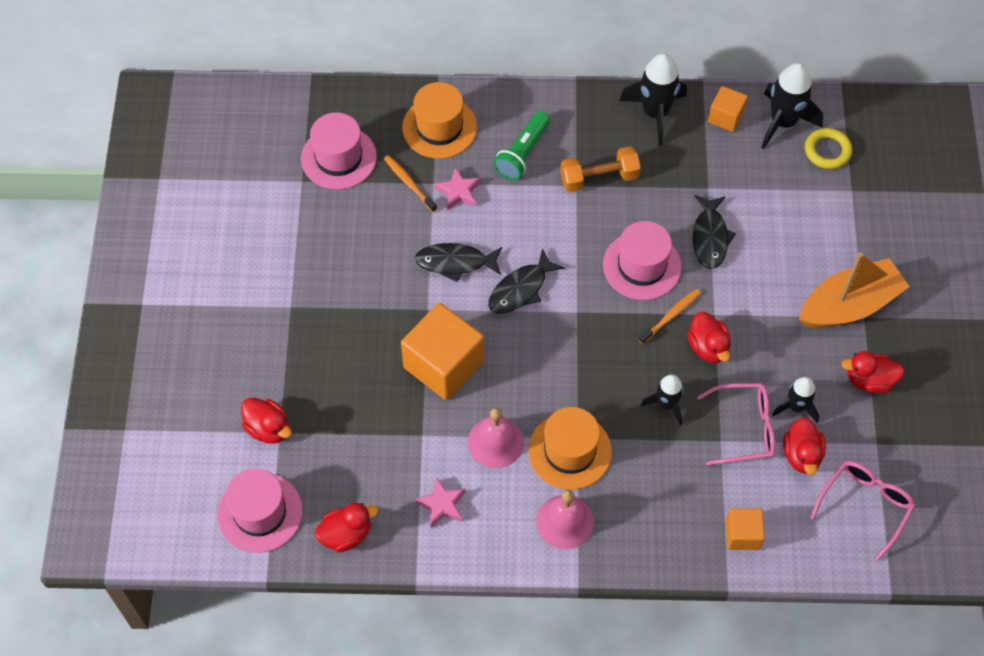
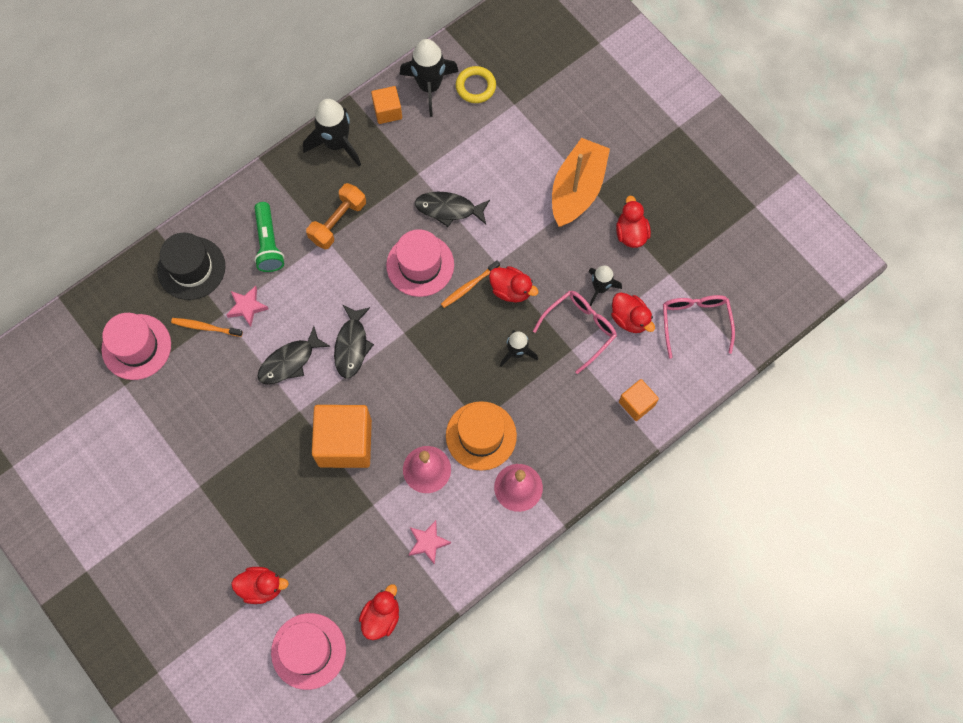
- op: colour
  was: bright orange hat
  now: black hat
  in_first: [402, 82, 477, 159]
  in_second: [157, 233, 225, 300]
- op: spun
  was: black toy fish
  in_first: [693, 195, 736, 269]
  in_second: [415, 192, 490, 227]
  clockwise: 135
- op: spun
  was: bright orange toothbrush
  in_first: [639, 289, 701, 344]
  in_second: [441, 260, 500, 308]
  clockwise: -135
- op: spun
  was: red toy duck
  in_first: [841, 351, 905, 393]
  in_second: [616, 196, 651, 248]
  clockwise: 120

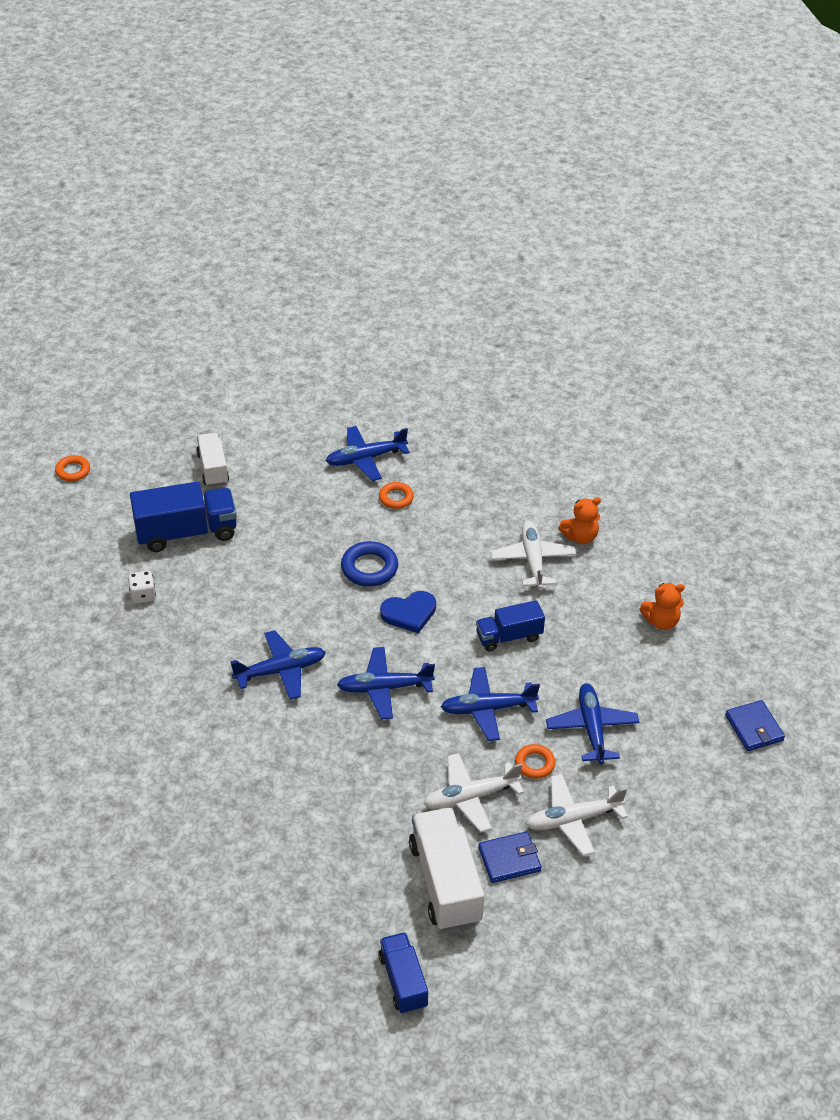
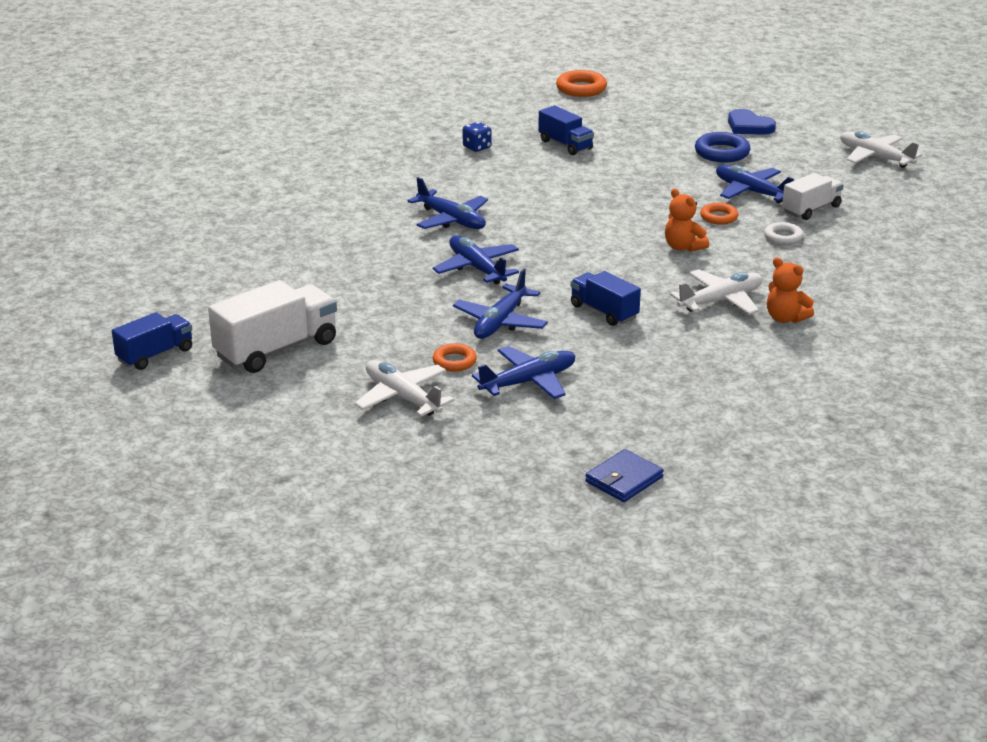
- op: relocated
  was: snow-white lorry
  in_first: [196, 433, 229, 487]
  in_second: [782, 173, 844, 220]
- op: size
  was: bright orange ring
  in_first: [55, 455, 90, 481]
  in_second: [556, 70, 607, 97]
  ratio: 1.58
- op: size
  was: royal blue lorry
  in_first: [130, 482, 237, 552]
  in_second: [538, 106, 594, 155]
  ratio: 0.62
- op: relocated
  was: royal blue ring
  in_first: [341, 541, 398, 587]
  in_second: [695, 132, 750, 162]
- op: colour
  was: snow-white die
  now: royal blue die
  in_first: [128, 571, 156, 604]
  in_second: [463, 122, 491, 152]
- op: relocated
  was: bright orange teddy bear
  in_first: [639, 583, 685, 630]
  in_second: [665, 189, 709, 252]
- op: relocated
  was: royal blue heart shape
  in_first: [380, 591, 436, 633]
  in_second: [728, 109, 776, 135]
- op: spun
  was: royal blue plane
  in_first: [441, 667, 540, 741]
  in_second: [453, 268, 548, 339]
  clockwise: -120
- op: relocated
  was: snow-white plane
  in_first: [423, 753, 524, 833]
  in_second: [840, 131, 922, 168]
- op: missing
  was: royal blue wallet
  in_first: [478, 832, 541, 883]
- op: appeared
  now: snow-white ring
  in_second: [764, 222, 803, 245]

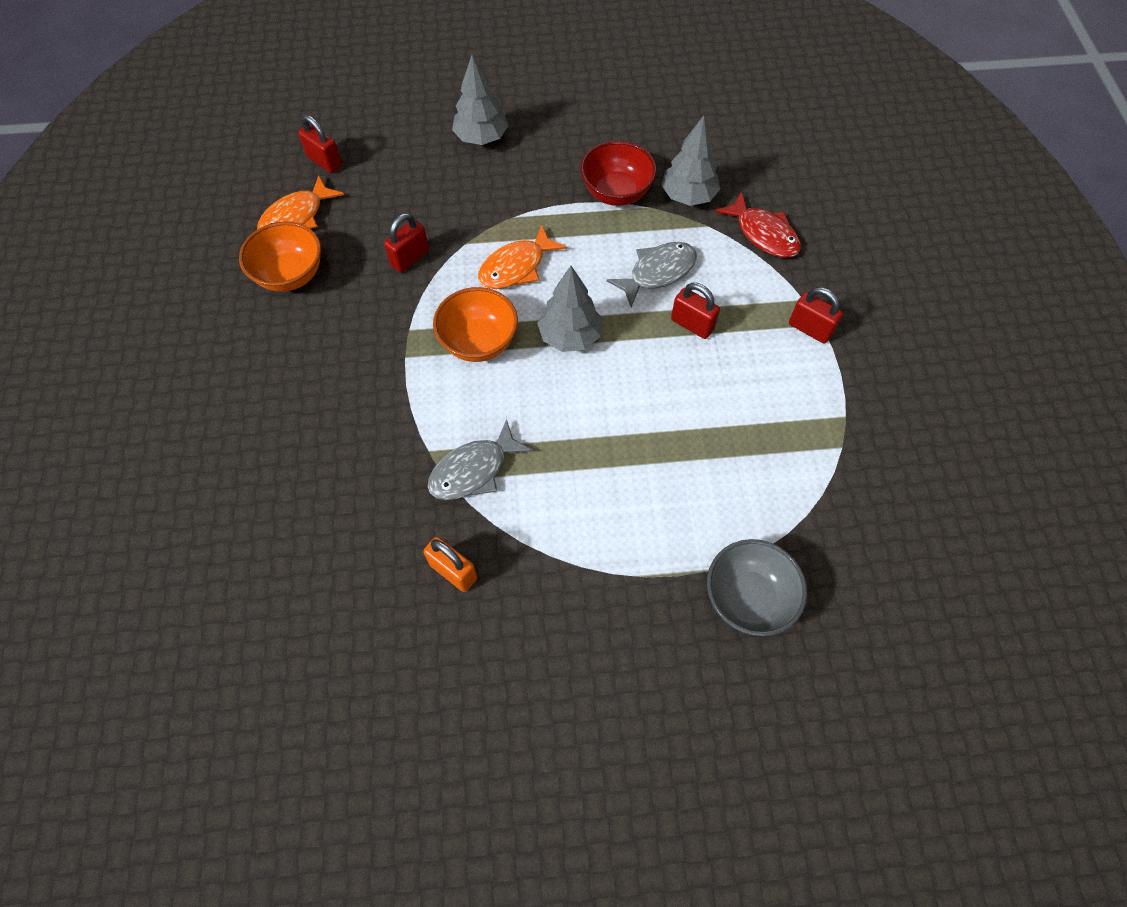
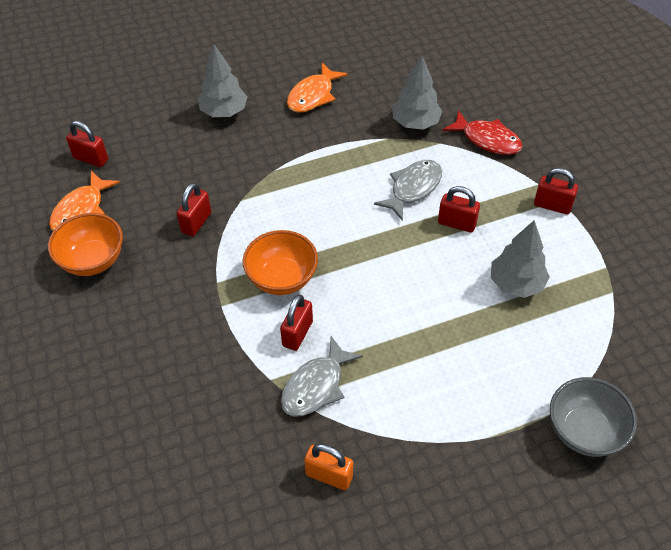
- op: missing
  was: red serving bowl
  in_first: [580, 141, 657, 206]
- op: relocated
  was: bright orange toy fish
  in_first: [478, 224, 567, 289]
  in_second: [287, 63, 348, 113]
- op: relocated
  was: ash-grey tree
  in_first: [537, 266, 602, 352]
  in_second: [491, 220, 550, 298]
- op: appeared
  now: red lock
  in_second: [280, 295, 313, 351]

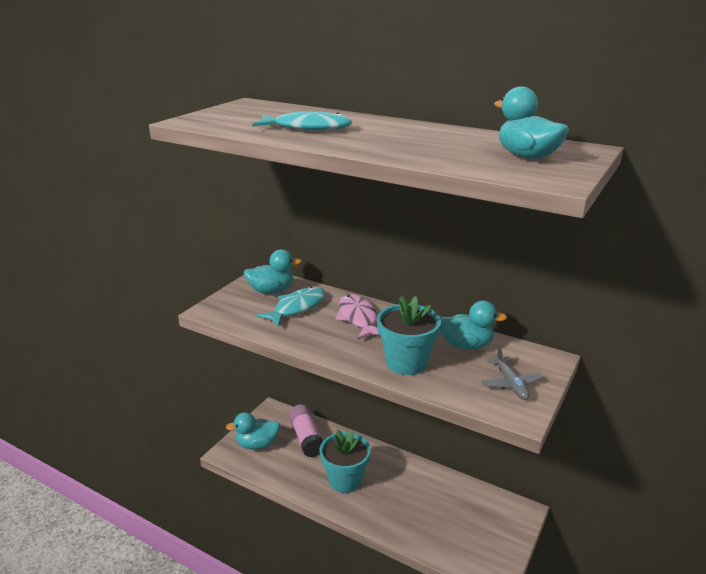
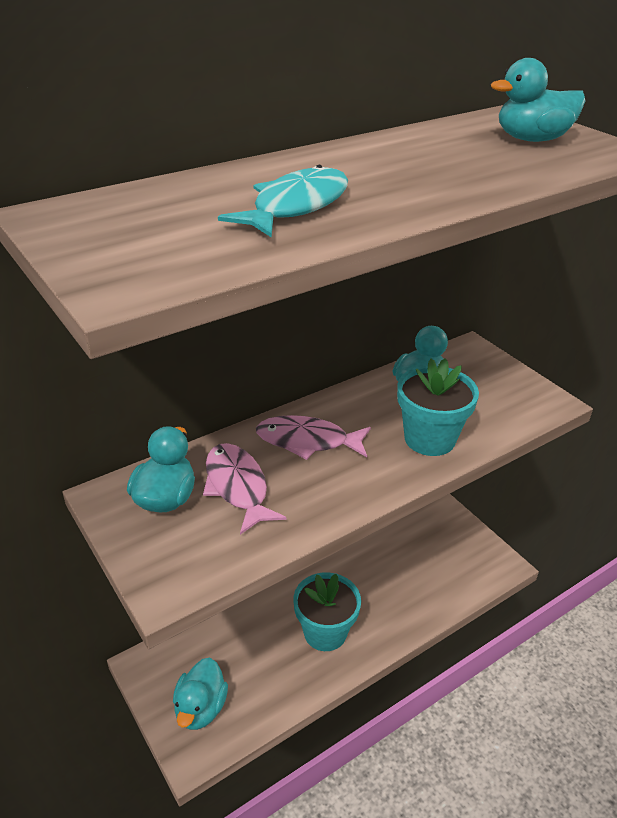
- op: colour
  was: turquoise toy fish
  now: rose-pink toy fish
  in_first: [256, 287, 325, 327]
  in_second: [203, 443, 287, 535]
- op: missing
  was: ash-grey plane
  in_first: [481, 346, 544, 400]
- op: missing
  was: rose-pink glue
  in_first: [289, 405, 323, 458]

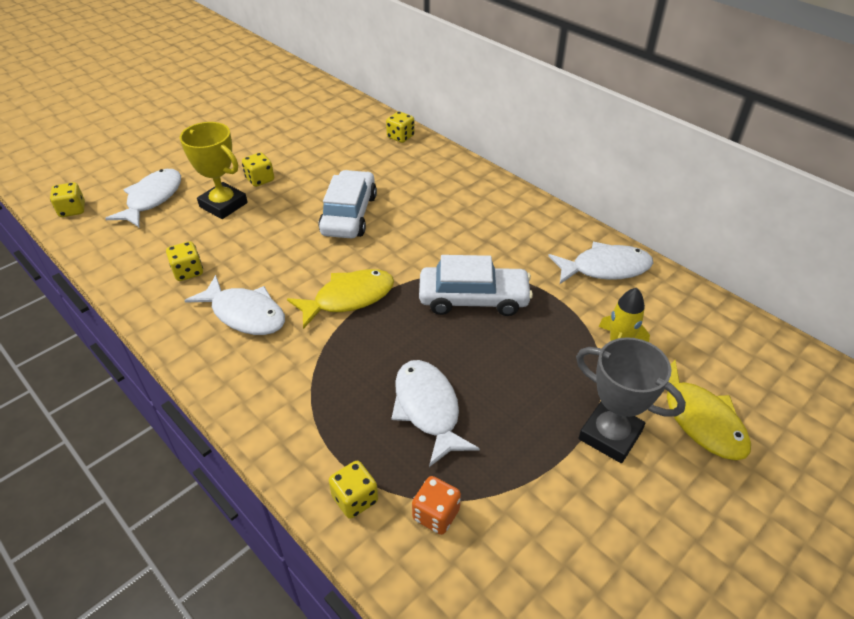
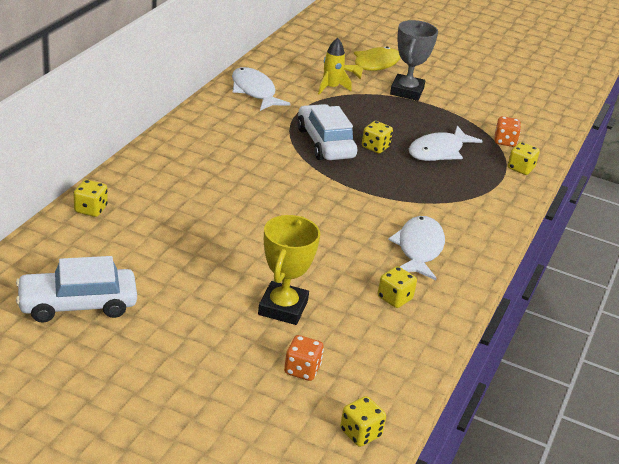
- op: relocated
  was: golden die
  in_first: [242, 152, 274, 187]
  in_second: [362, 121, 393, 153]
- op: exchanged
  was: snow-white toy fish
  now: bright orange die
  in_first: [105, 169, 181, 227]
  in_second: [284, 335, 324, 381]
- op: relocated
  was: snow-white car
  in_first: [318, 170, 377, 238]
  in_second: [16, 256, 137, 323]
- op: missing
  was: golden toy fish
  in_first: [287, 269, 394, 329]

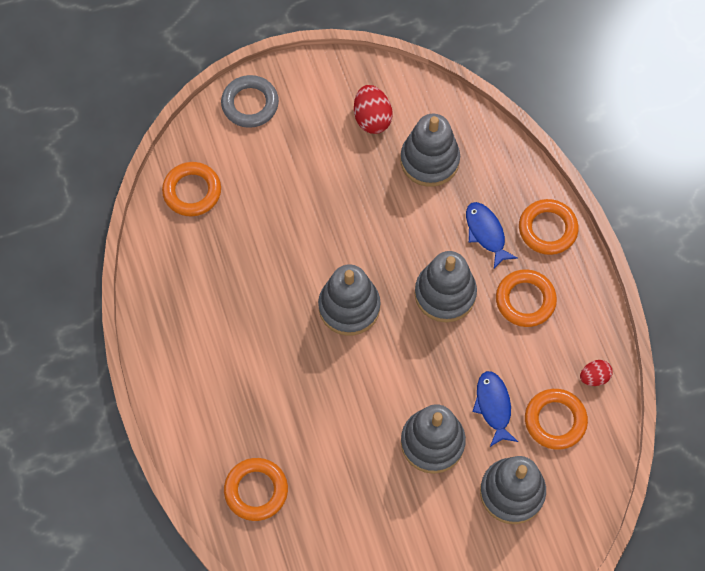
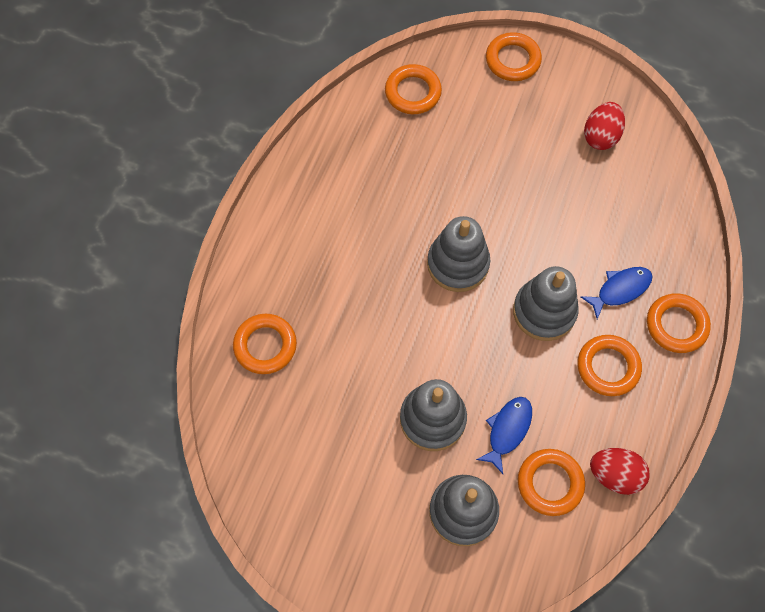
- op: colour
  was: ash-grey ring
  now: bright orange ring
  in_first: [221, 75, 279, 128]
  in_second: [486, 32, 542, 81]
- op: missing
  was: ash-grey stacking rings
  in_first: [400, 114, 460, 187]
- op: spun
  was: royal blue toy fish
  in_first: [466, 202, 518, 269]
  in_second: [581, 267, 652, 319]
  clockwise: 45
- op: size
  was: red toy egg
  in_first: [580, 360, 613, 386]
  in_second: [590, 448, 650, 495]
  ratio: 1.6

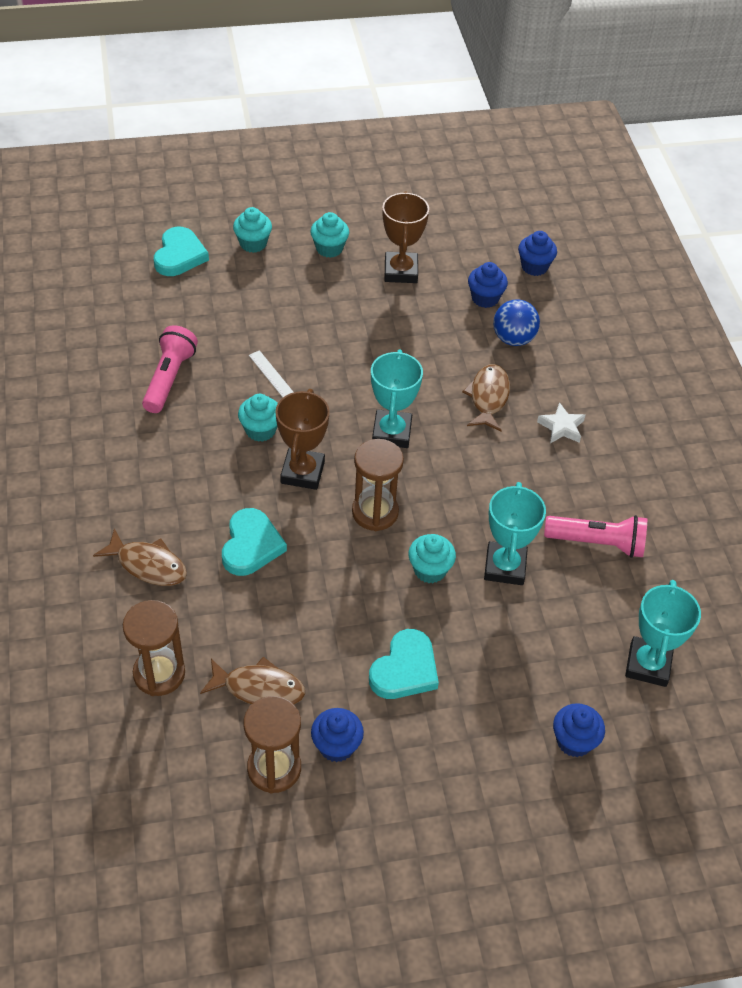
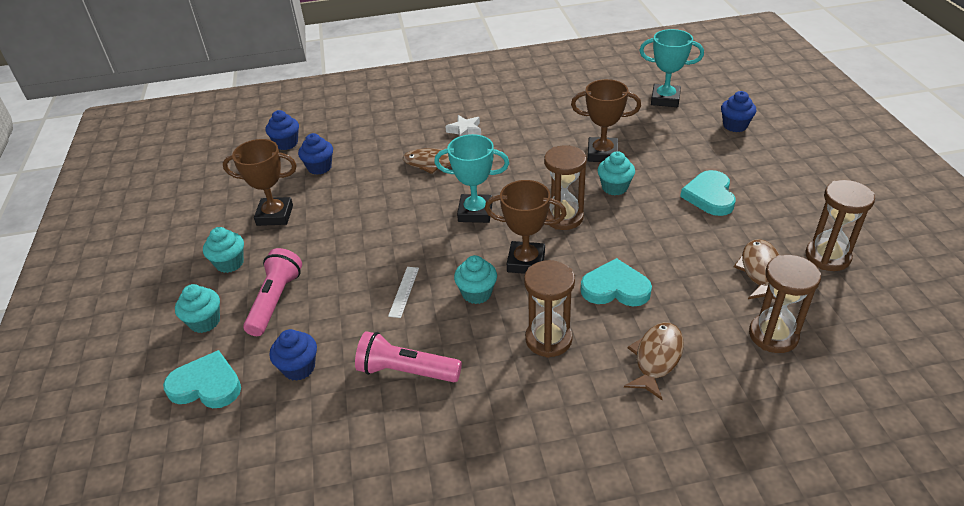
- op: missing
  was: royal blue ball
  in_first: [493, 299, 540, 346]
- op: spun
  was: snow-white measuring stick
  in_first: [249, 350, 294, 397]
  in_second: [388, 267, 419, 318]
  clockwise: -45
- op: colour
  was: turquoise trophy
  now: dark brown trophy
  in_first: [484, 482, 546, 585]
  in_second: [571, 79, 641, 162]
- op: relocated
  was: rose-pink torch
  in_first: [544, 515, 647, 558]
  in_second: [243, 248, 302, 336]
- op: spun
  was: turquoise heart shape
  in_first: [369, 629, 439, 699]
  in_second: [680, 170, 736, 216]
  clockwise: -120
- op: relocated
  was: royal blue muffin
  in_first: [311, 708, 364, 762]
  in_second: [270, 329, 317, 381]
- op: appeared
  now: dark brown hourglass
  in_second: [524, 260, 575, 358]

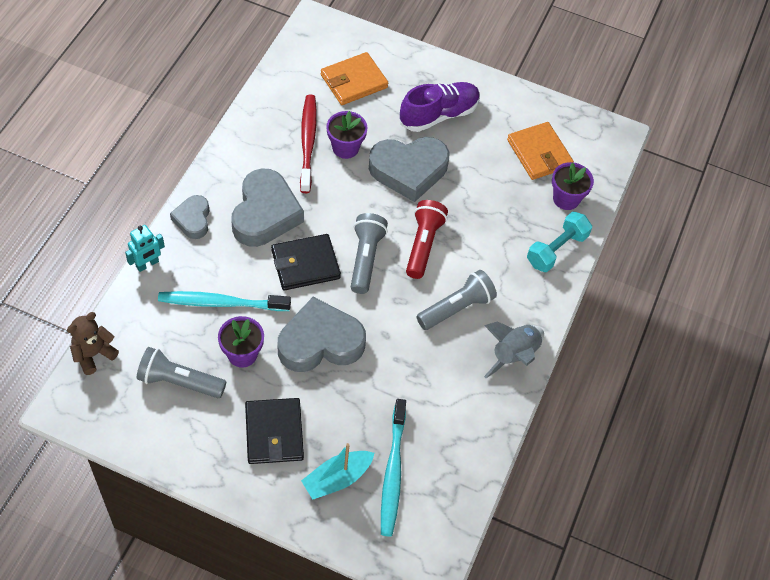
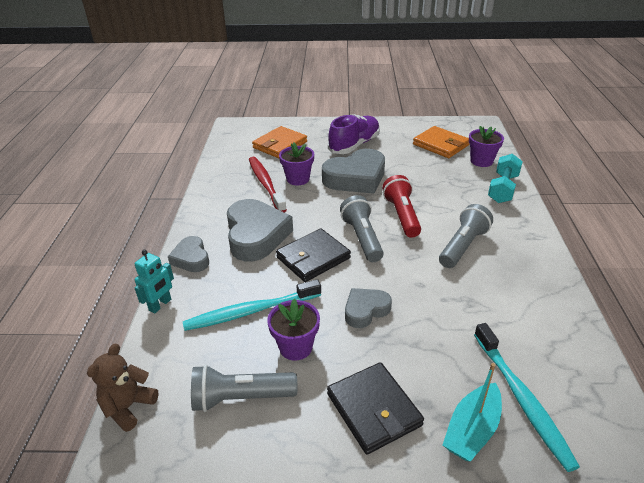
- op: size
  was: ash-grey heart shape
  in_first: [278, 297, 366, 372]
  in_second: [345, 288, 392, 328]
  ratio: 0.55
- op: missing
  was: ash-grey rocket
  in_first: [484, 321, 544, 378]

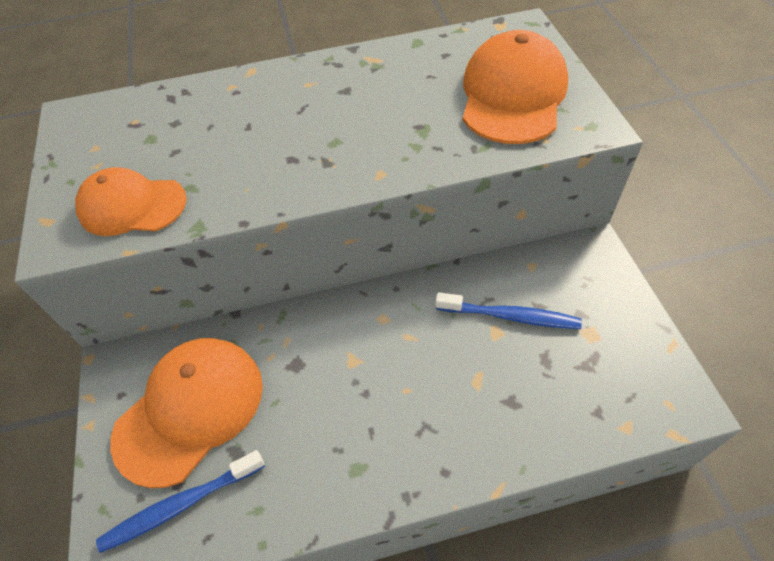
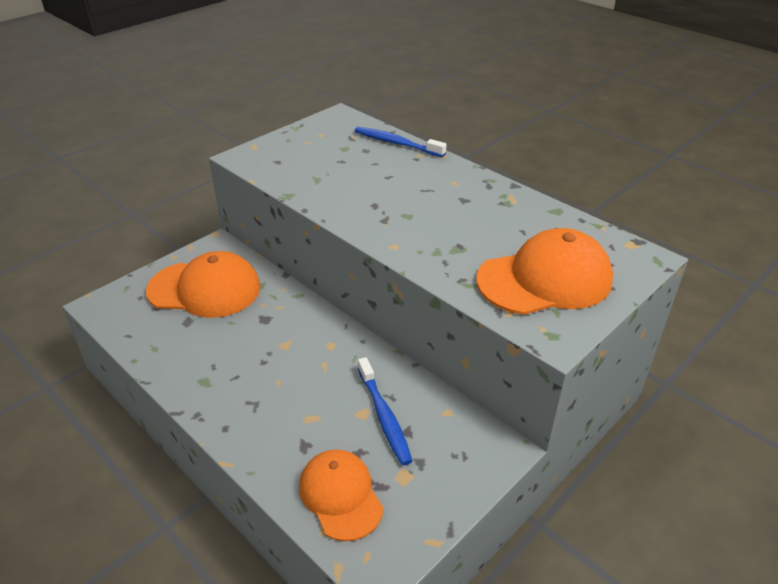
- op: relocated
  was: bright orange cap
  in_first: [75, 167, 187, 236]
  in_second: [299, 450, 384, 541]
- op: relocated
  was: royal blue toothbrush
  in_first: [96, 450, 265, 553]
  in_second: [355, 127, 447, 157]

